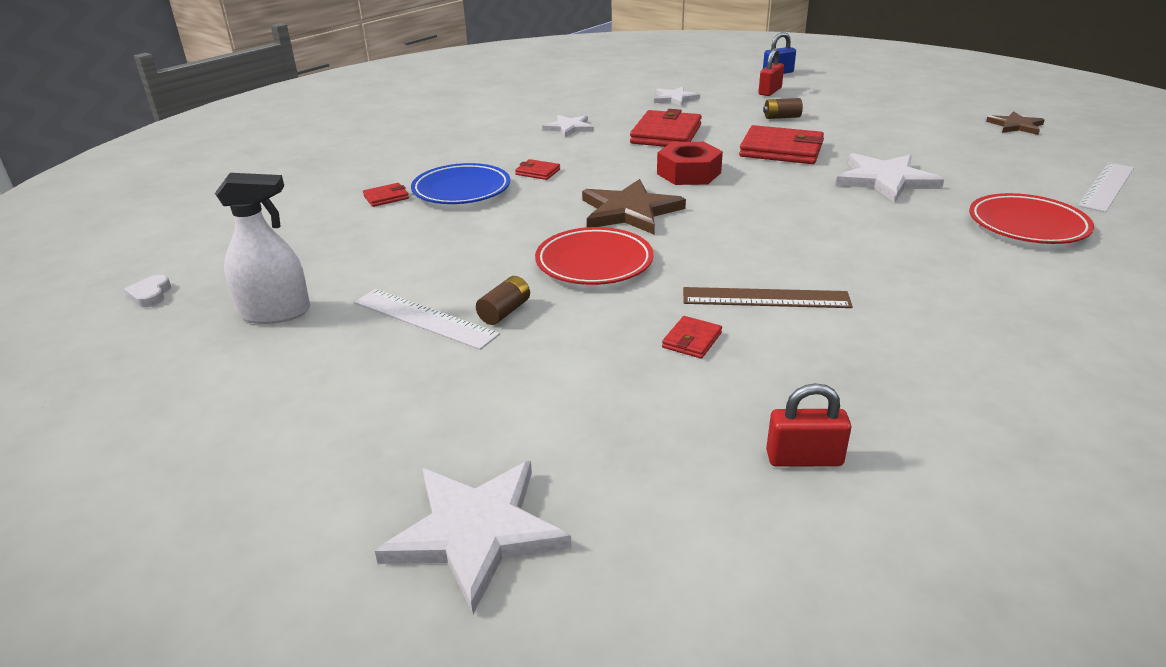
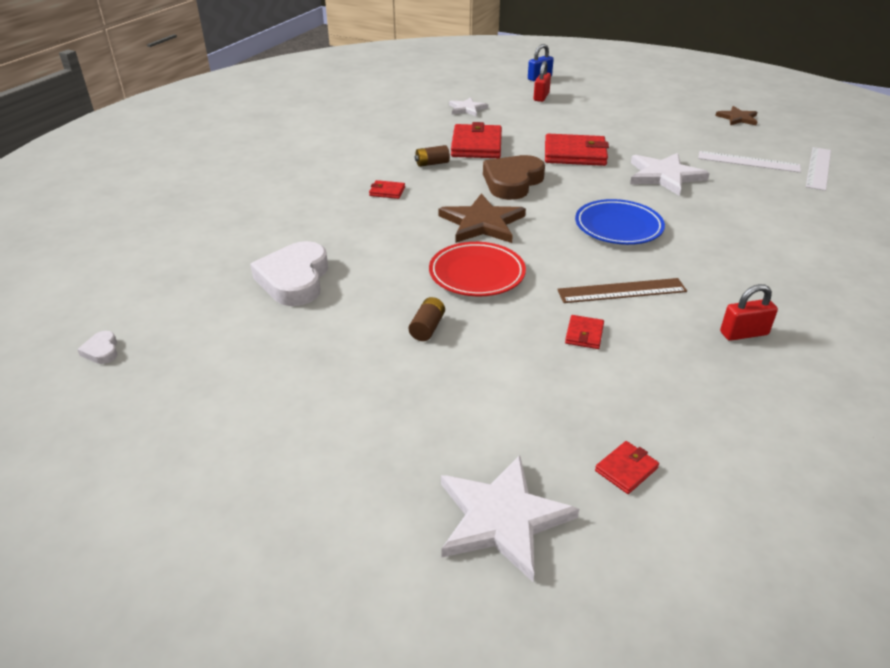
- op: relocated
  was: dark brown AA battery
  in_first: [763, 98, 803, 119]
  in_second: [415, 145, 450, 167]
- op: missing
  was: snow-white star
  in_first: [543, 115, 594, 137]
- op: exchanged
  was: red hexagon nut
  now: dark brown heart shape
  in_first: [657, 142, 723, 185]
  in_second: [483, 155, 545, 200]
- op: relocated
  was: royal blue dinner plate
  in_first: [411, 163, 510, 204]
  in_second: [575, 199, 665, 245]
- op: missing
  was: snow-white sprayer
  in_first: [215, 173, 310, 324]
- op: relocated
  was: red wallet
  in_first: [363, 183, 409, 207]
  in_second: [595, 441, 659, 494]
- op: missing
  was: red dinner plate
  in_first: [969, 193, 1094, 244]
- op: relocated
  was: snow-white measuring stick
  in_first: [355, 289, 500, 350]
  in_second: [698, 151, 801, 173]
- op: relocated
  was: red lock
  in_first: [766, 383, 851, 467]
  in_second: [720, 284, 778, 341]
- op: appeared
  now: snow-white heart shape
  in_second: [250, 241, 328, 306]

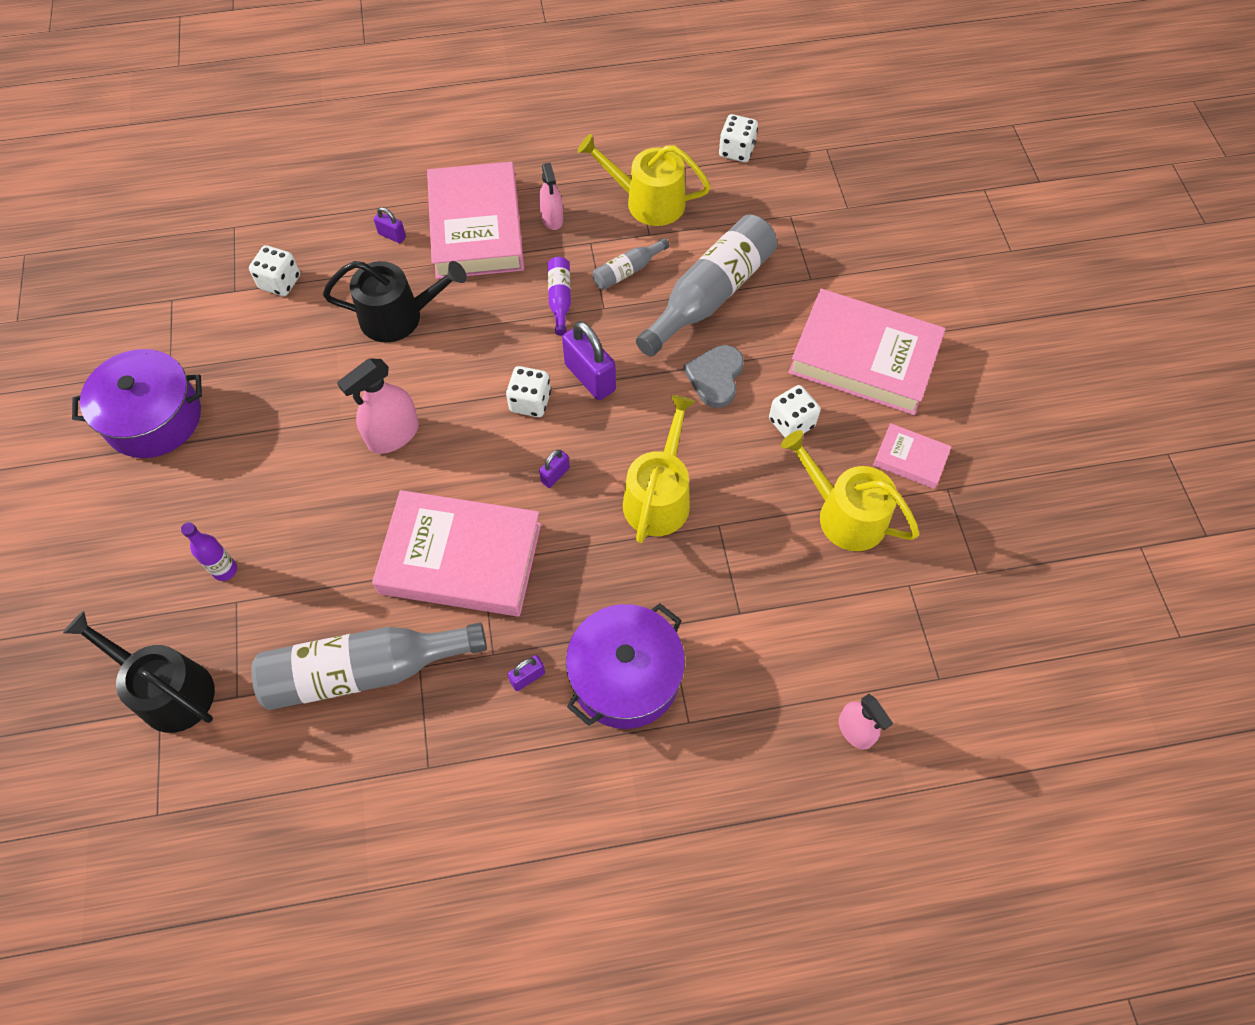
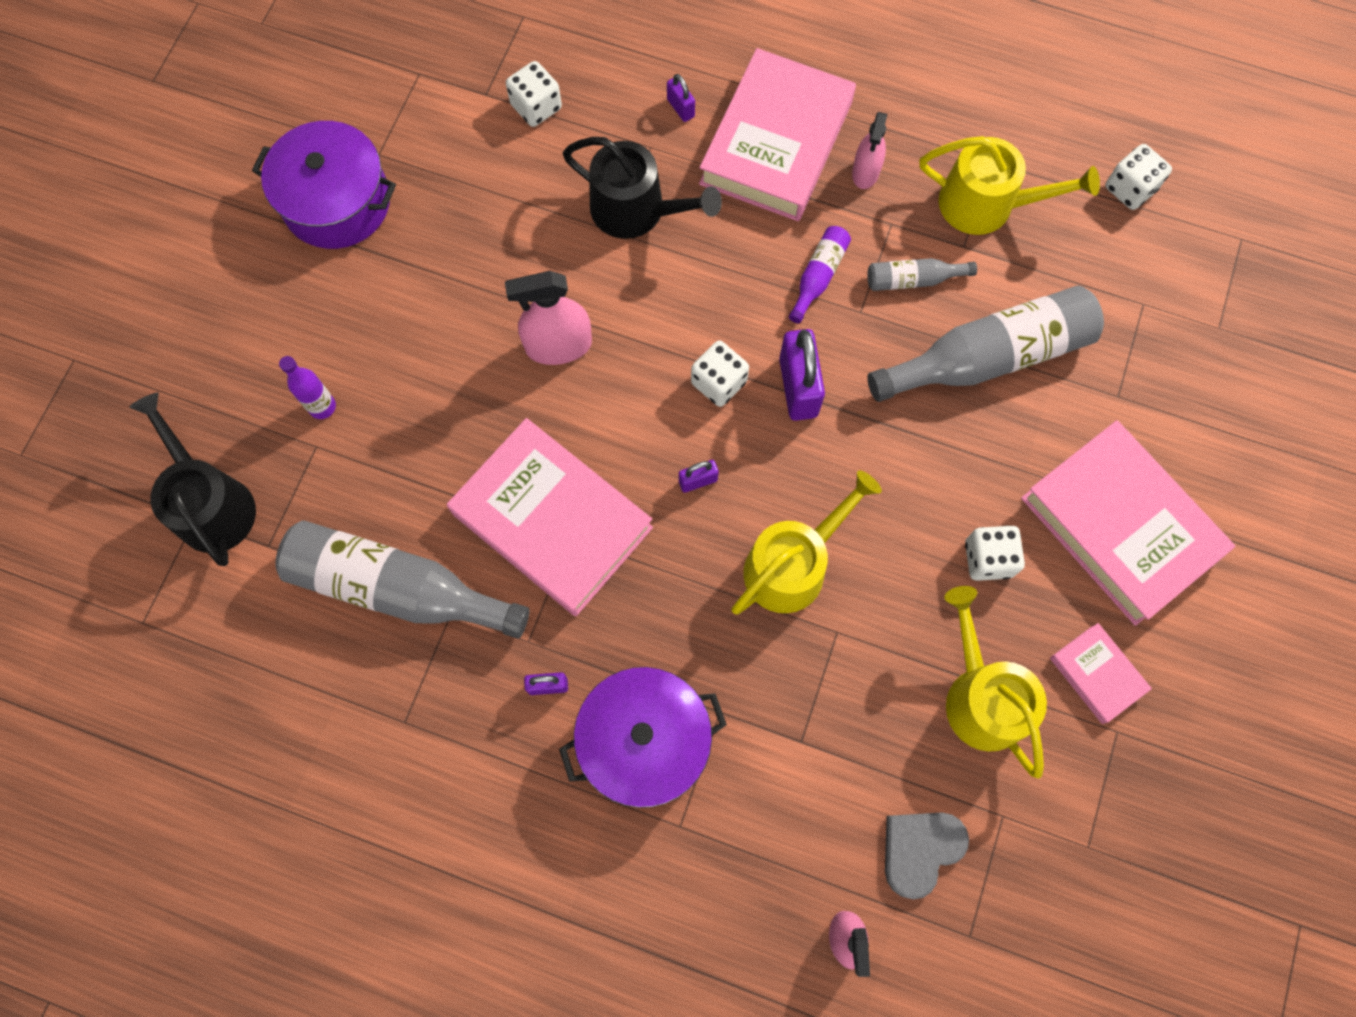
- op: spun
  was: golden sprinkling can
  in_first: [577, 134, 711, 226]
  in_second: [919, 136, 1100, 235]
  clockwise: 150
- op: relocated
  was: ash-grey heart shape
  in_first: [683, 345, 744, 408]
  in_second: [885, 812, 969, 900]

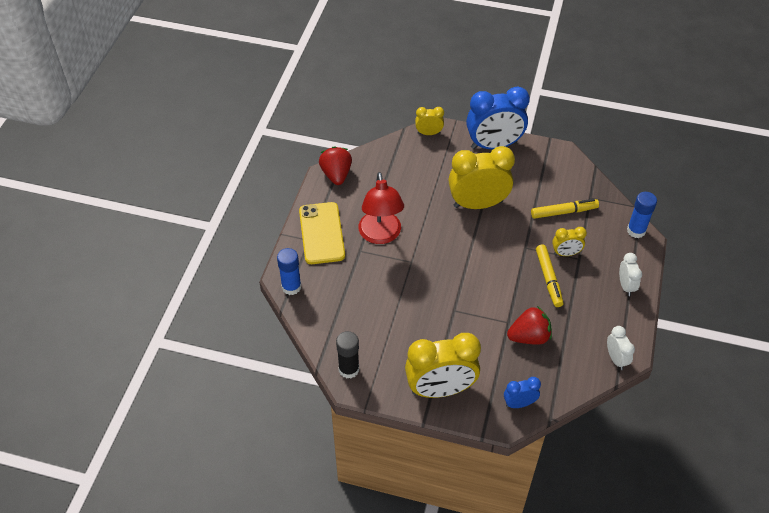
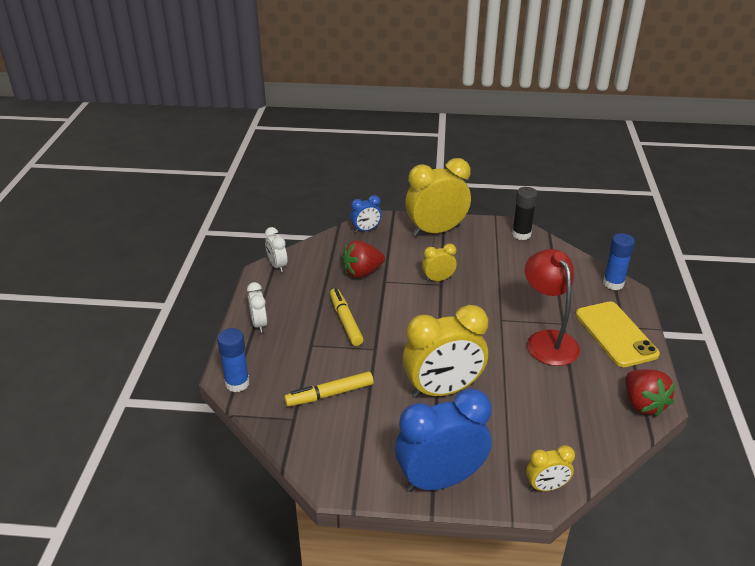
- op: relocated
  was: golden bedside clock
  in_first: [552, 227, 587, 256]
  in_second: [422, 244, 457, 282]

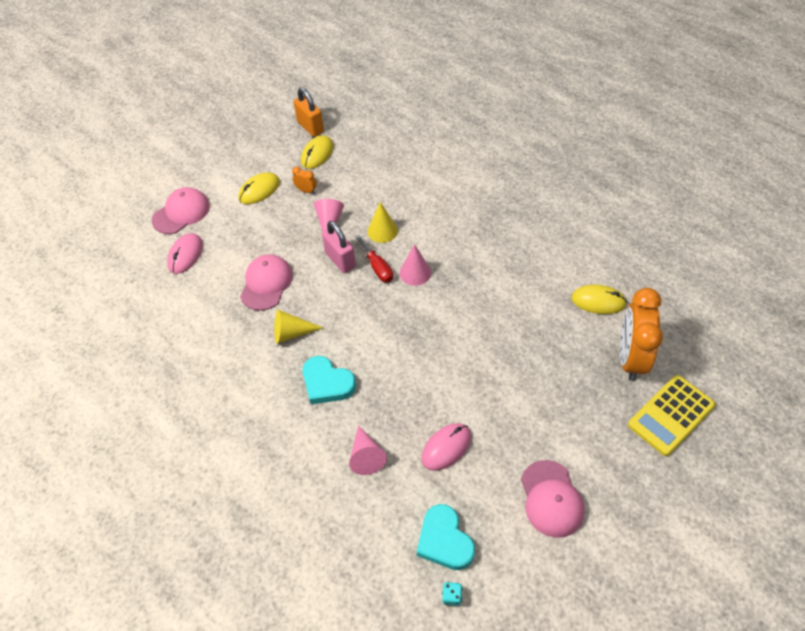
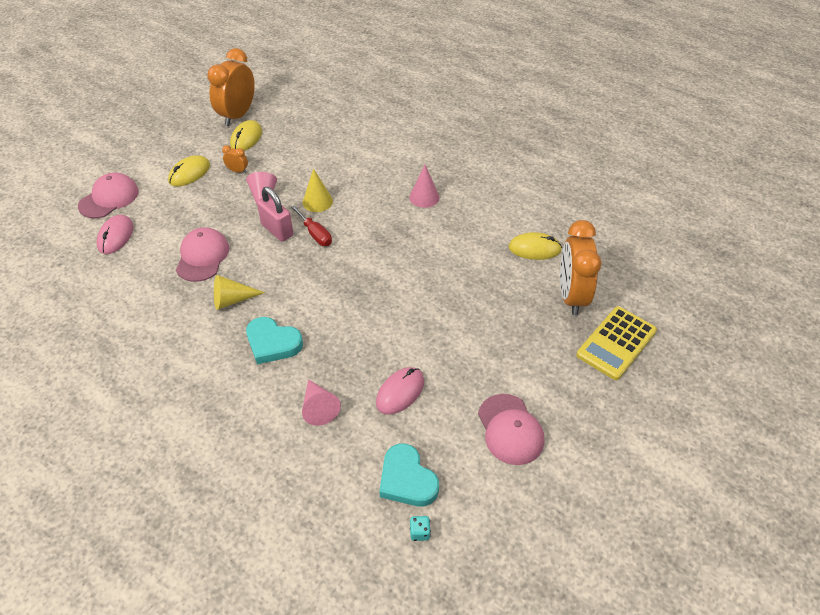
- op: exchanged
  was: bright orange lock
  now: bright orange bedside clock
  in_first: [293, 87, 324, 137]
  in_second: [207, 48, 255, 126]
- op: relocated
  was: rose-pink cone
  in_first: [400, 244, 431, 286]
  in_second: [409, 165, 439, 208]

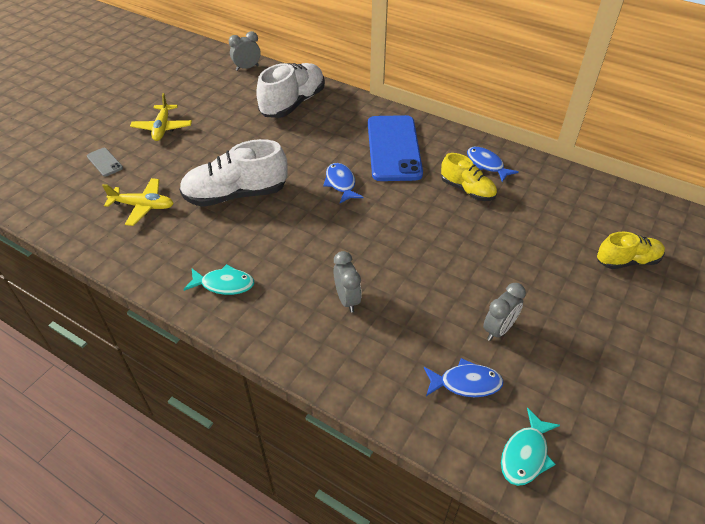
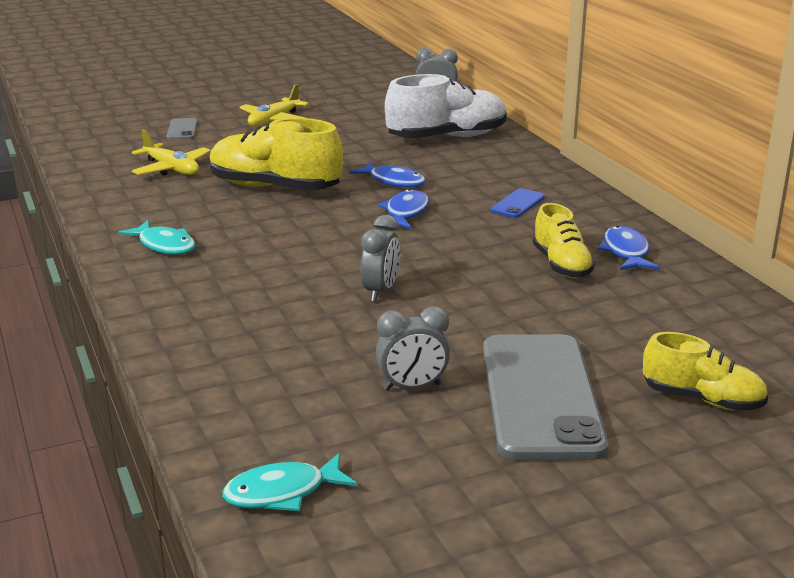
- op: size
  was: royal blue phone
  in_first: [368, 115, 423, 181]
  in_second: [491, 188, 545, 218]
  ratio: 0.42
- op: colour
  was: snow-white shoe
  now: golden shoe
  in_first: [179, 139, 287, 207]
  in_second: [209, 118, 343, 190]
- op: relocated
  was: ash-grey bedside clock
  in_first: [333, 251, 362, 313]
  in_second: [360, 215, 400, 302]
- op: relocated
  was: royal blue toy fish
  in_first: [424, 358, 503, 397]
  in_second: [350, 162, 426, 188]
- op: appeared
  now: ash-grey phone
  in_second: [483, 334, 609, 460]

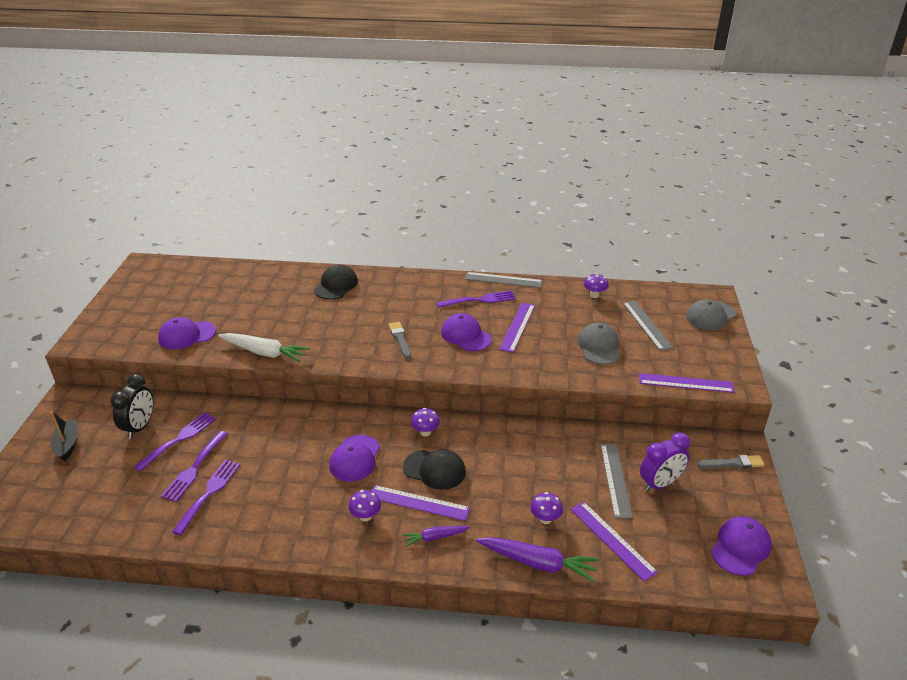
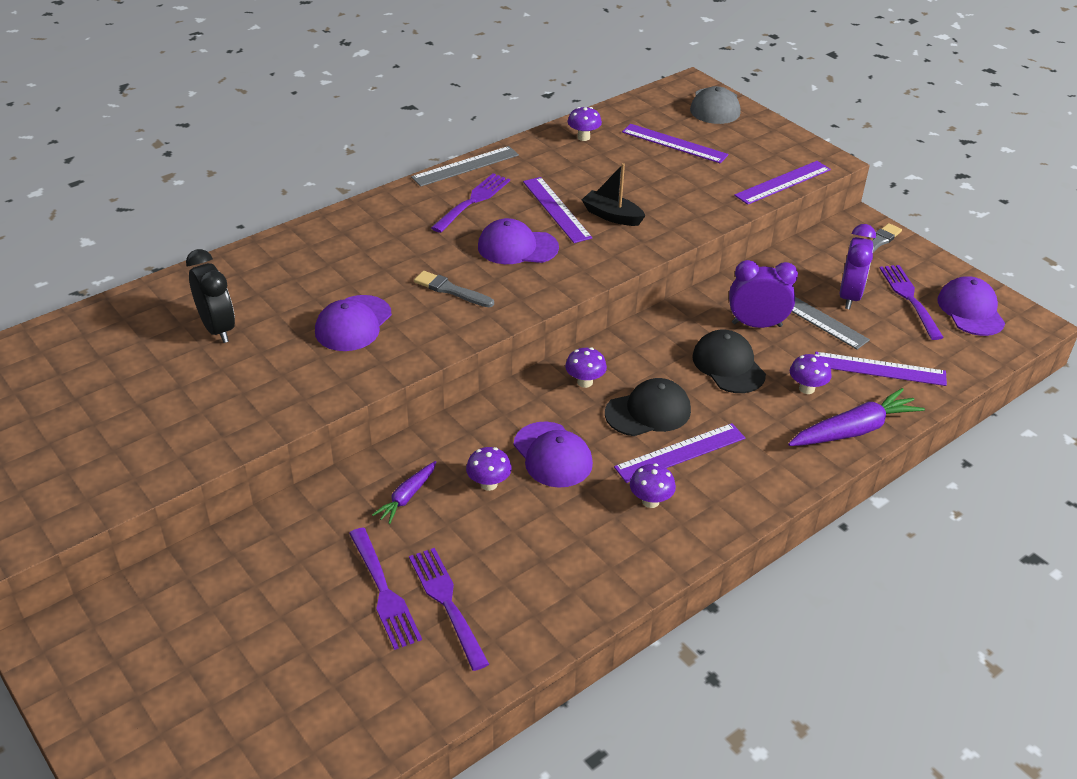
- op: relocated
  was: black cap
  in_first: [314, 265, 358, 300]
  in_second: [692, 330, 766, 393]
- op: colour
  was: ash-grey measuring stick
  now: violet measuring stick
  in_first: [623, 301, 673, 351]
  in_second: [622, 124, 728, 164]
- op: relocated
  was: violet cap
  in_first: [158, 317, 216, 349]
  in_second: [315, 295, 392, 351]
- op: missing
  was: ash-grey cap
  in_first: [578, 323, 620, 365]
- op: missing
  was: snow-white toy carrot
  in_first: [218, 333, 310, 362]
- op: relocated
  was: black bedside clock
  in_first: [110, 374, 154, 439]
  in_second: [186, 249, 235, 343]
- op: relocated
  was: black sailboat
  in_first: [50, 411, 78, 461]
  in_second: [582, 163, 645, 226]
- op: relocated
  was: violet dinner fork
  in_first: [134, 412, 216, 472]
  in_second: [879, 265, 944, 340]
- op: relocated
  was: violet toy carrot
  in_first: [402, 526, 470, 547]
  in_second: [372, 461, 436, 524]
- op: appeared
  now: violet bedside clock
  in_second: [729, 260, 798, 328]
- op: appeared
  now: violet toadstool
  in_second: [466, 447, 512, 491]

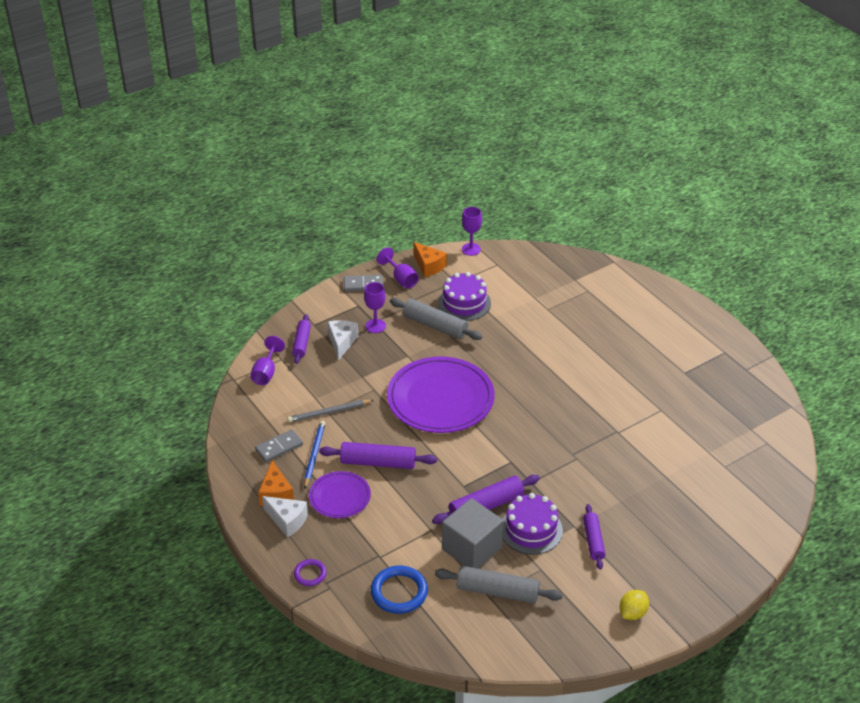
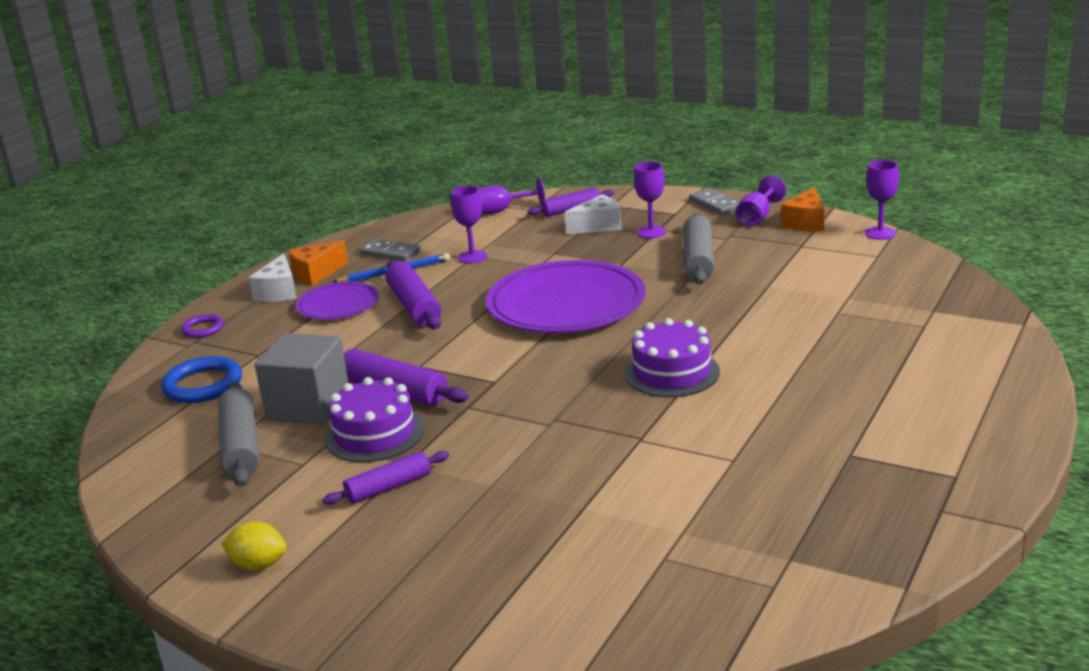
- op: relocated
  was: violet cake
  in_first: [438, 272, 491, 321]
  in_second: [625, 318, 720, 397]
- op: exchanged
  was: ash-grey pencil
  now: violet chalice
  in_first: [287, 400, 374, 422]
  in_second: [451, 186, 487, 264]

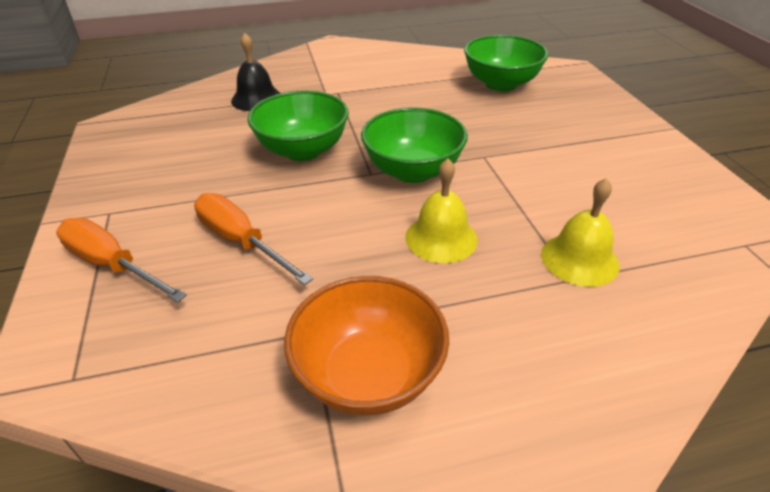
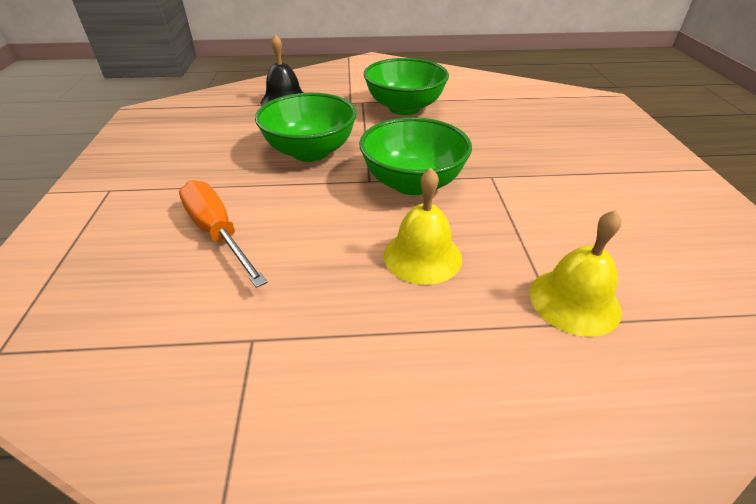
- op: relocated
  was: emerald serving bowl
  in_first: [464, 35, 548, 92]
  in_second: [364, 58, 449, 115]
- op: missing
  was: bright orange screwdriver
  in_first: [56, 217, 187, 302]
- op: missing
  was: bright orange serving bowl
  in_first: [284, 276, 449, 416]

